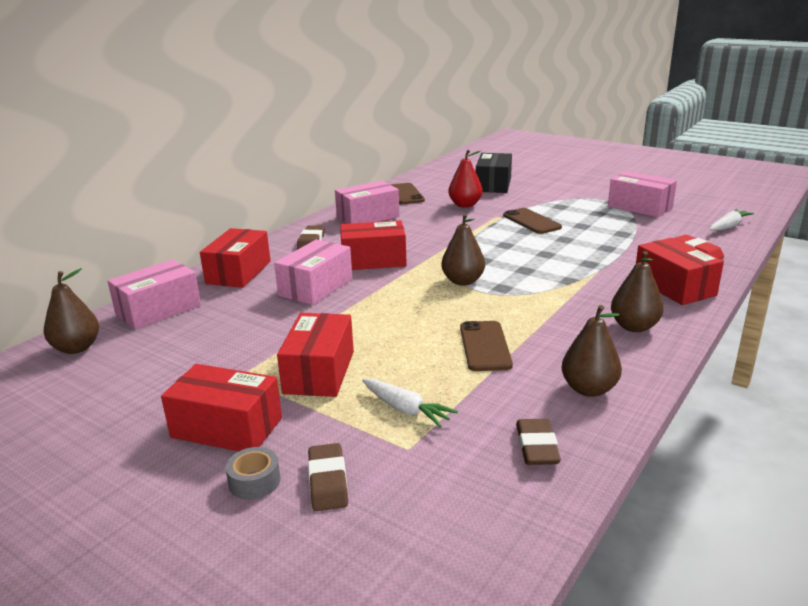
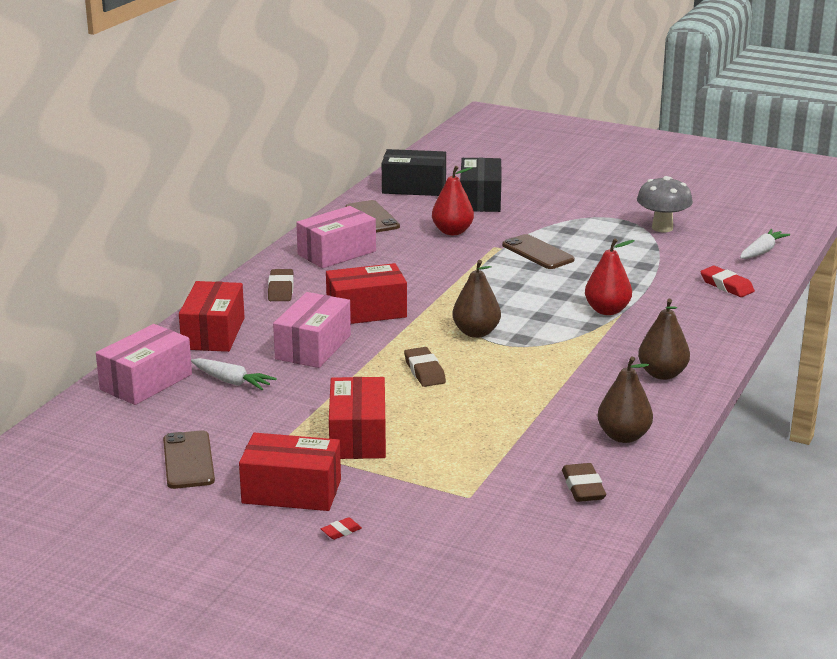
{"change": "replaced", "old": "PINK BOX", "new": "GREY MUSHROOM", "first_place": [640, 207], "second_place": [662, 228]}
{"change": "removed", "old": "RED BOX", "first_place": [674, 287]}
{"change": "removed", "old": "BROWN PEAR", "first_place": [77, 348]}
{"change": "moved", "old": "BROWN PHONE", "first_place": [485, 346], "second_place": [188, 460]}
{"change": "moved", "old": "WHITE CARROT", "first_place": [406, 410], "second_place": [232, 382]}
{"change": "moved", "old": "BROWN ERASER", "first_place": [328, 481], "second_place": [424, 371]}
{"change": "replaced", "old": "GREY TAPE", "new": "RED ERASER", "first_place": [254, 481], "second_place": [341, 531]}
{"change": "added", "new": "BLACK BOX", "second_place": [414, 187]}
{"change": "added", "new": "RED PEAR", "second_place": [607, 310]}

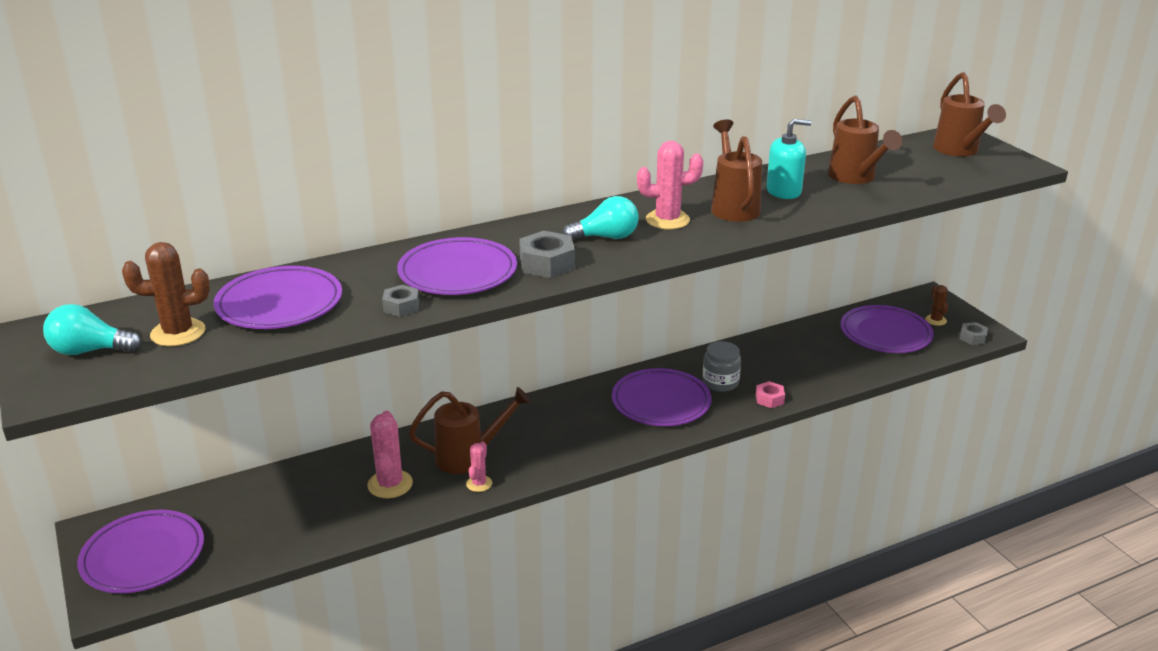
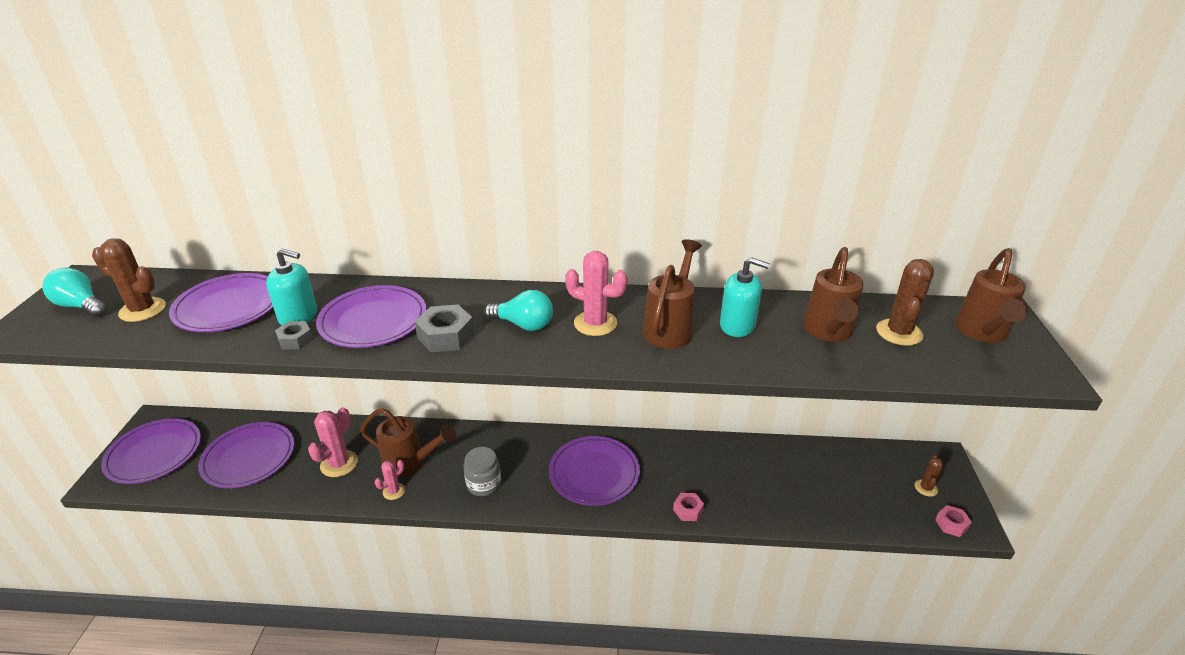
{"change": "moved", "old": "PURPLE PLATE", "first_place": [885, 333], "second_place": [249, 458]}
{"change": "recoloured", "old": "GREY NUT", "new": "PINK NUT", "first_place": [972, 338], "second_place": [951, 524]}
{"change": "moved", "old": "GREY JAR", "first_place": [720, 382], "second_place": [484, 484]}
{"change": "added", "new": "TURQUOISE SOAP DISPENSER", "second_place": [298, 316]}
{"change": "added", "new": "BROWN CACTUS", "second_place": [899, 332]}

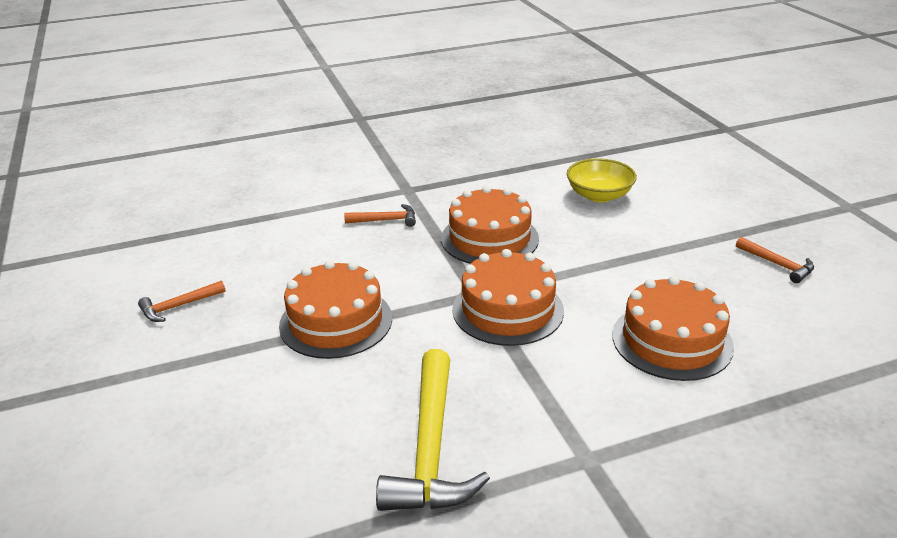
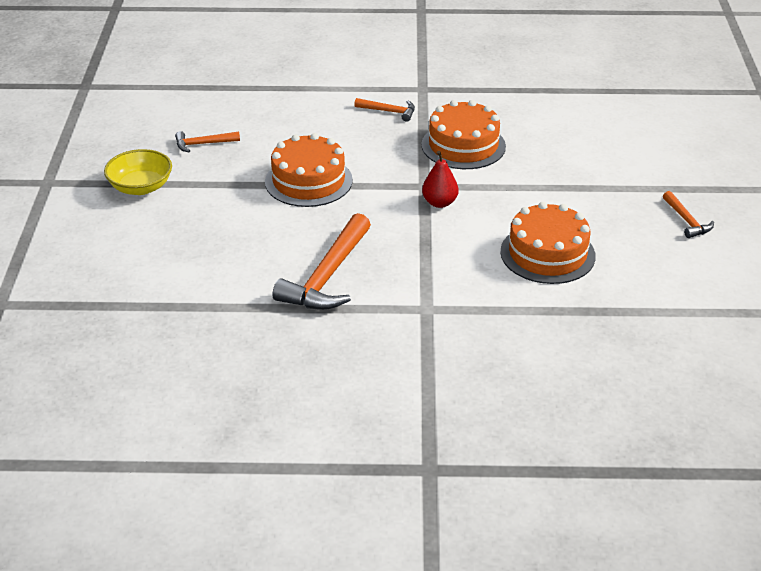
{"change": "moved", "old": "YELLOW BOWL", "first_place": [599, 195], "second_place": [141, 187]}
{"change": "replaced", "old": "ORANGE CAKE", "new": "RED PEAR", "first_place": [508, 310], "second_place": [439, 203]}
{"change": "recoloured", "old": "YELLOW HAMMER", "new": "ORANGE HAMMER", "first_place": [431, 448], "second_place": [327, 276]}

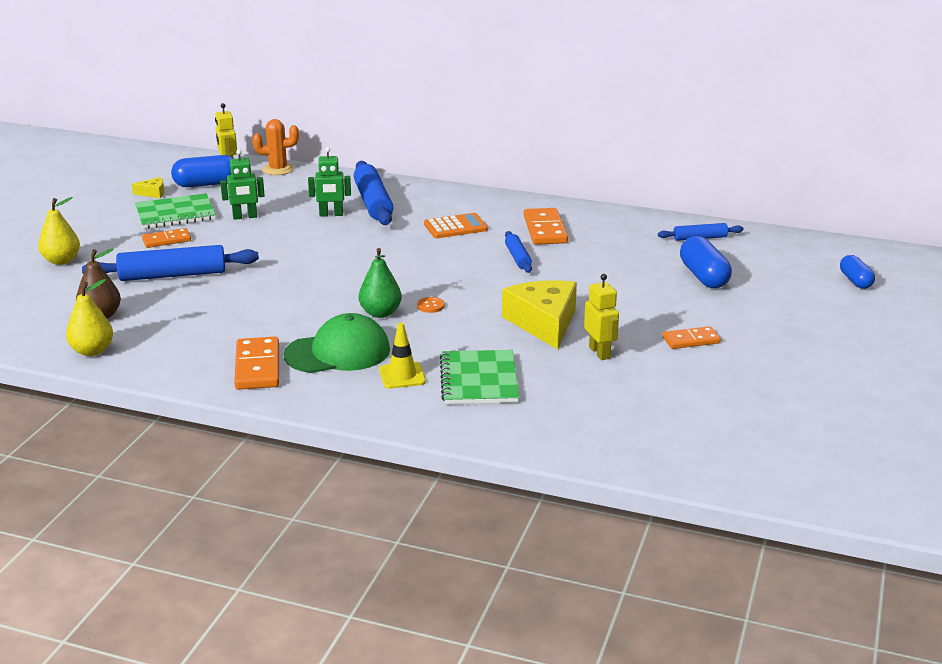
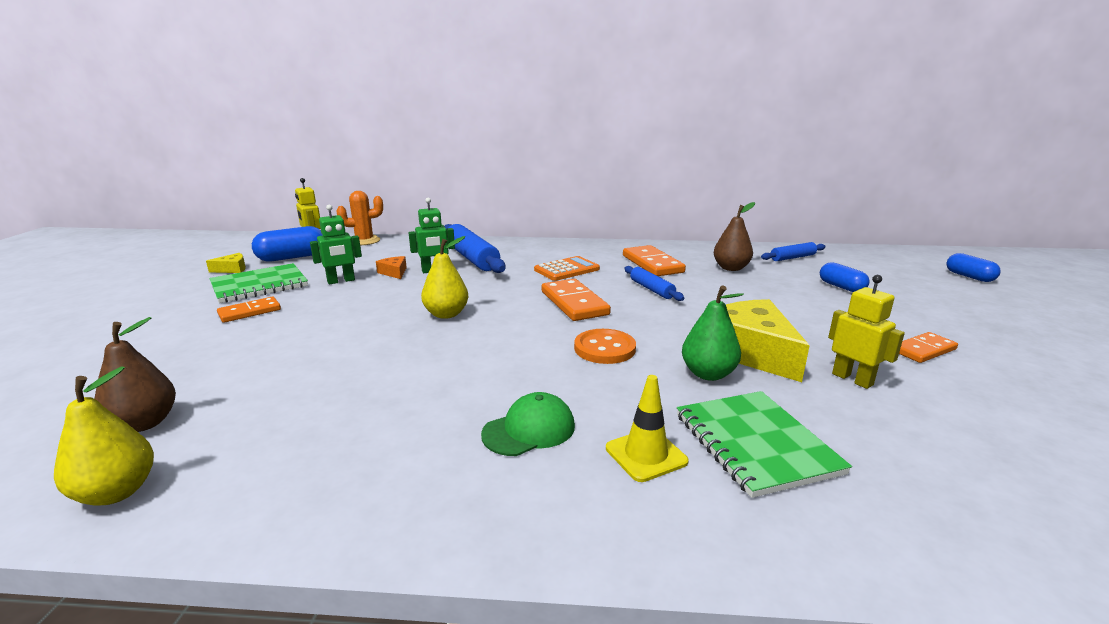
{"change": "moved", "old": "YELLOW PEAR", "first_place": [61, 261], "second_place": [446, 314]}
{"change": "resized", "old": "BLUE CAPSULE", "first_place": [703, 276], "second_place": [841, 287], "factor": 0.64}
{"change": "removed", "old": "BLUE ROLLING PIN", "first_place": [172, 275]}
{"change": "moved", "old": "GREEN PEAR", "first_place": [380, 313], "second_place": [708, 374]}
{"change": "resized", "old": "ORANGE BUTTON", "first_place": [430, 306], "second_place": [604, 348], "factor": 1.83}
{"change": "resized", "old": "GREEN CAP", "first_place": [338, 352], "second_place": [529, 430], "factor": 0.62}
{"change": "moved", "old": "ORANGE DOMINO", "first_place": [257, 367], "second_place": [574, 303]}
{"change": "added", "new": "BROWN PEAR", "second_place": [731, 268]}
{"change": "added", "new": "ORANGE CHEESE", "second_place": [394, 272]}

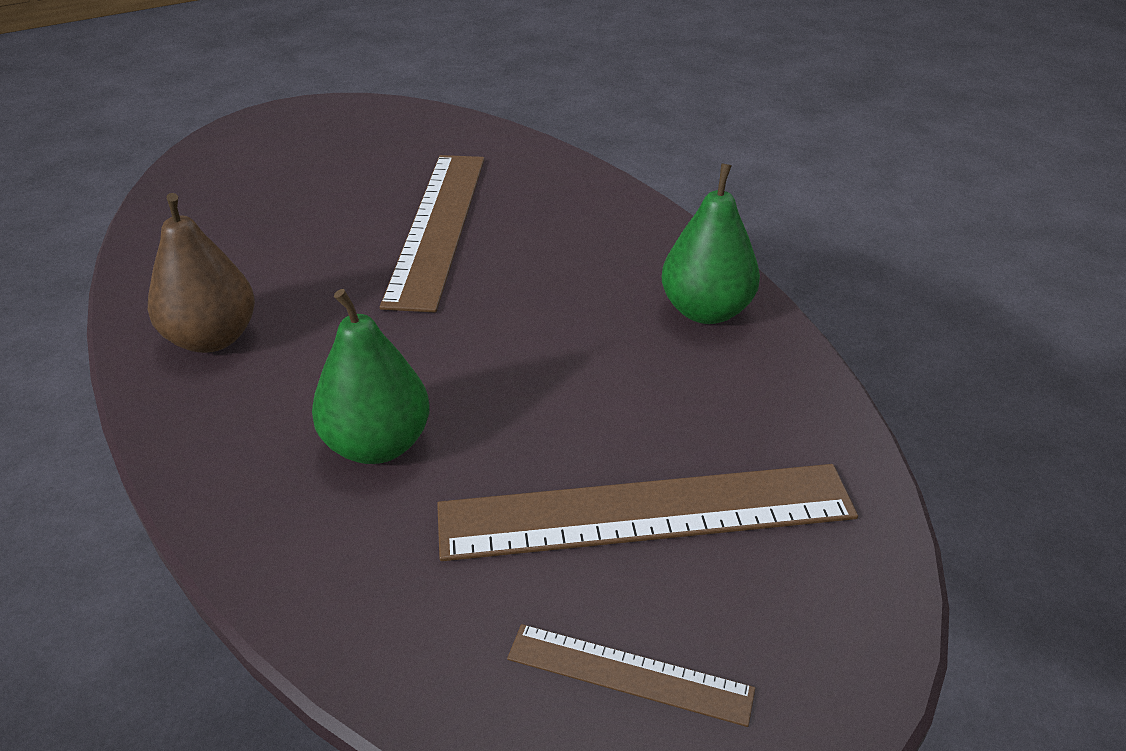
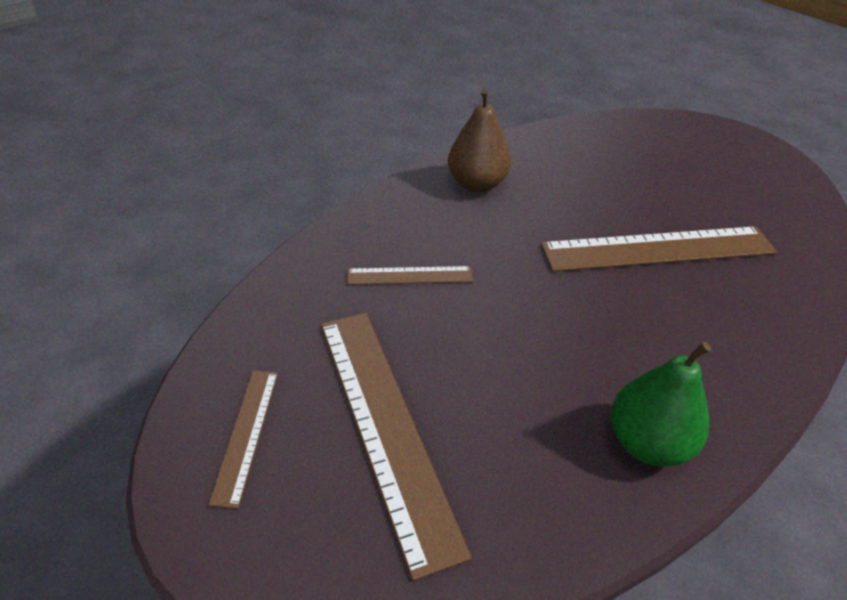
{"change": "replaced", "old": "GREEN PEAR", "new": "BROWN RULER", "first_place": [377, 444], "second_place": [409, 275]}

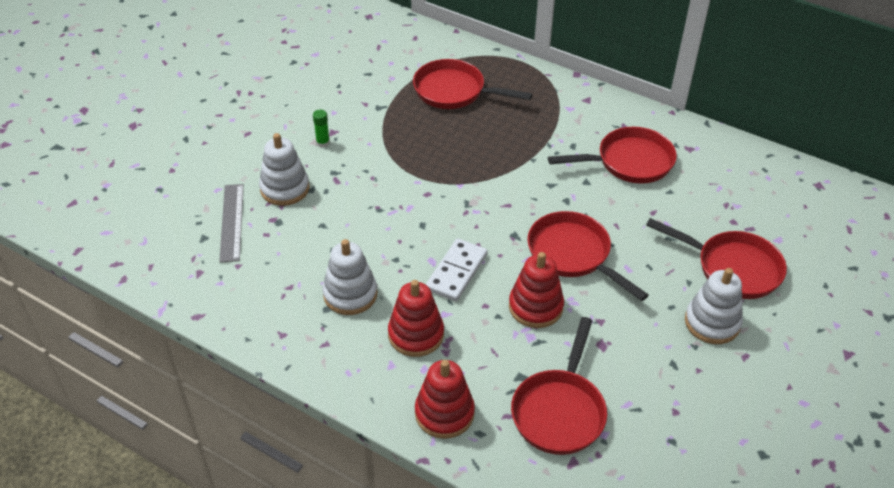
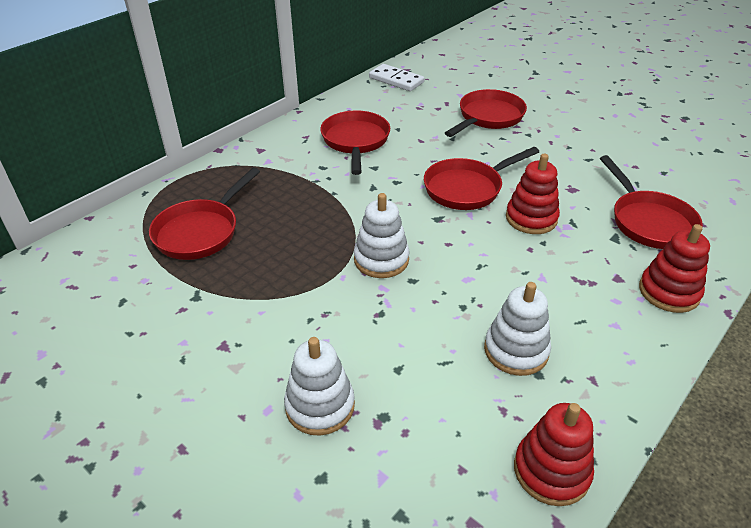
{"change": "removed", "old": "GREEN GLUE STICK", "first_place": [323, 143]}
{"change": "removed", "old": "GREY RULER", "first_place": [231, 222]}
{"change": "moved", "old": "WHITE DOMINO", "first_place": [456, 272], "second_place": [396, 80]}
{"change": "moved", "old": "WHITE STACKING TOY", "first_place": [712, 322], "second_place": [381, 259]}
{"change": "moved", "old": "RED STACKING TOY", "first_place": [416, 334], "second_place": [551, 471]}
{"change": "turned", "old": "RED PAN", "first_place": [559, 411], "second_place": [649, 222], "degrees": 45}

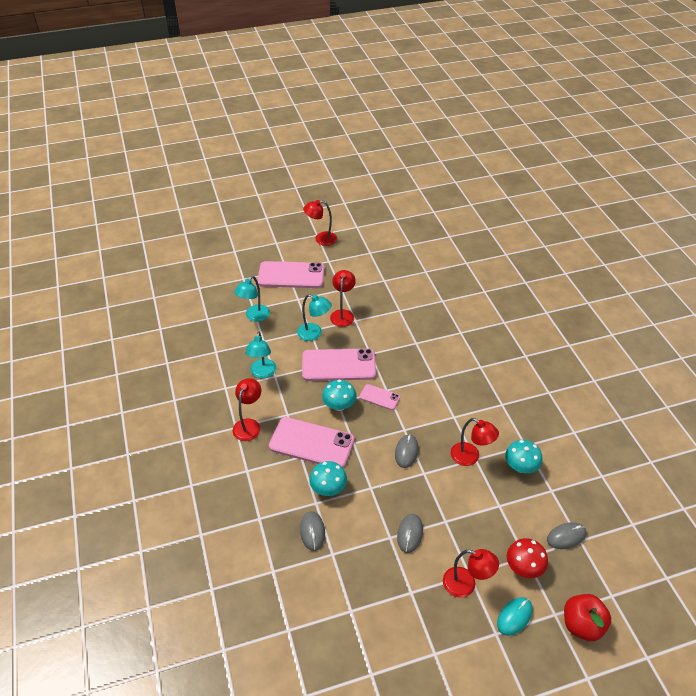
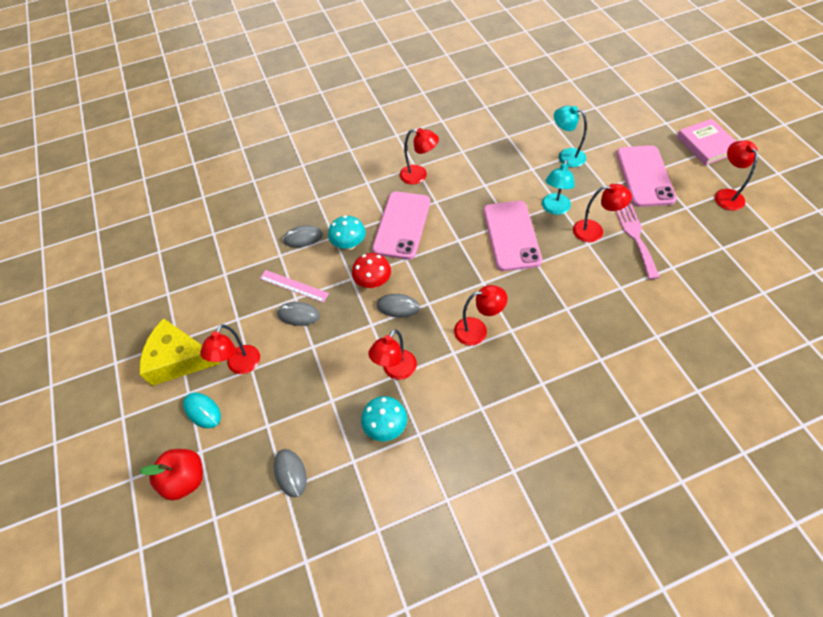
{"change": "removed", "old": "TURQUOISE LAMP", "first_place": [262, 373]}
{"change": "removed", "old": "TURQUOISE MUSHROOM", "first_place": [339, 406]}
{"change": "removed", "old": "PINK PHONE", "first_place": [379, 397]}
{"change": "moved", "old": "RED MUSHROOM", "first_place": [523, 567], "second_place": [373, 282]}
{"change": "added", "new": "PINK BOOK", "second_place": [706, 145]}
{"change": "added", "new": "PINK FORK", "second_place": [635, 236]}
{"change": "added", "new": "PINK RULER", "second_place": [294, 286]}
{"change": "added", "new": "RED LAMP", "second_place": [477, 330]}
{"change": "added", "new": "YELLOW CHEESE", "second_place": [179, 359]}

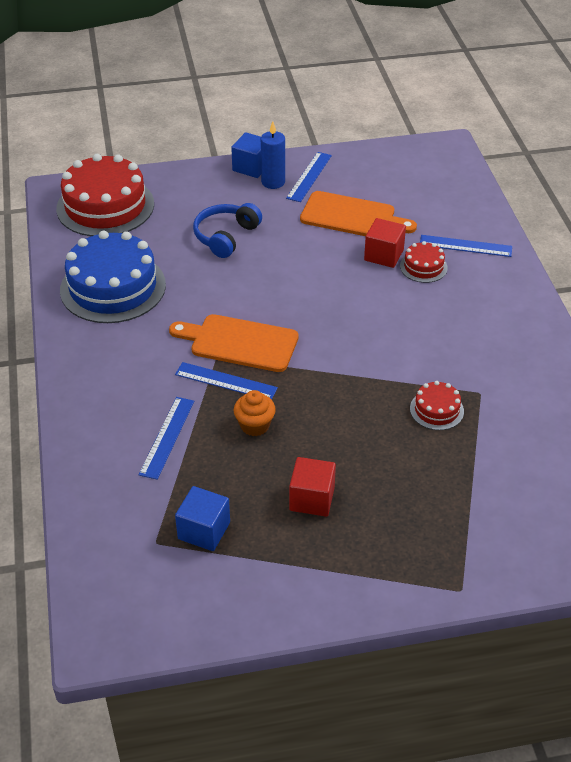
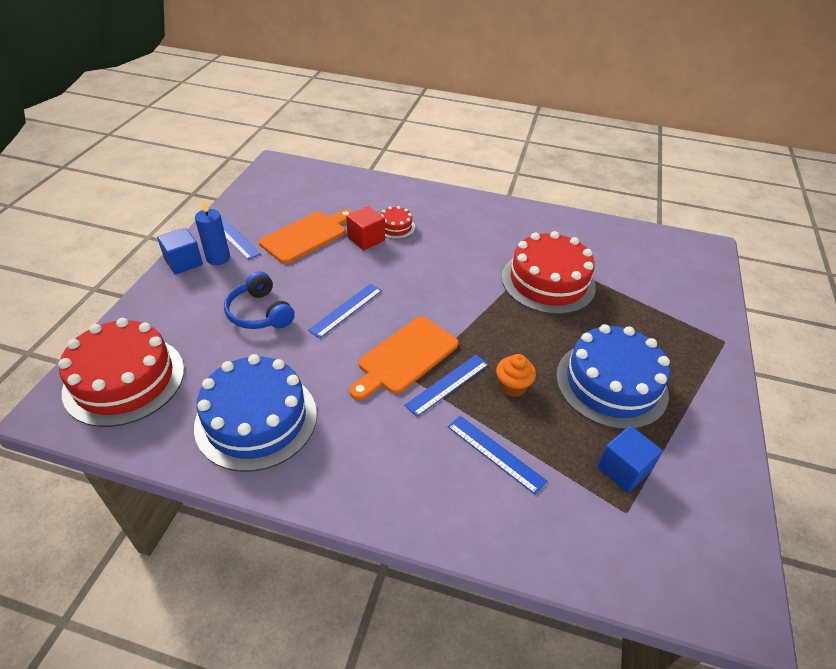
{"change": "moved", "old": "BLUE RULER", "first_place": [465, 246], "second_place": [346, 310]}
{"change": "resized", "old": "RED CAKE", "first_place": [436, 410], "second_place": [548, 282], "factor": 2.17}
{"change": "replaced", "old": "RED CUBE", "new": "BLUE CAKE", "first_place": [312, 499], "second_place": [611, 384]}

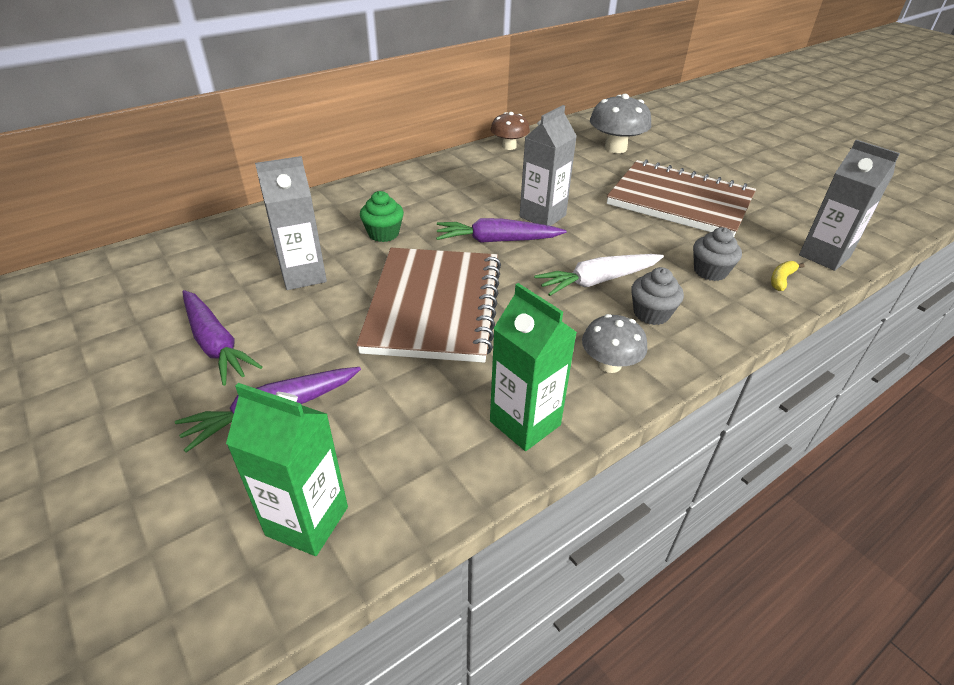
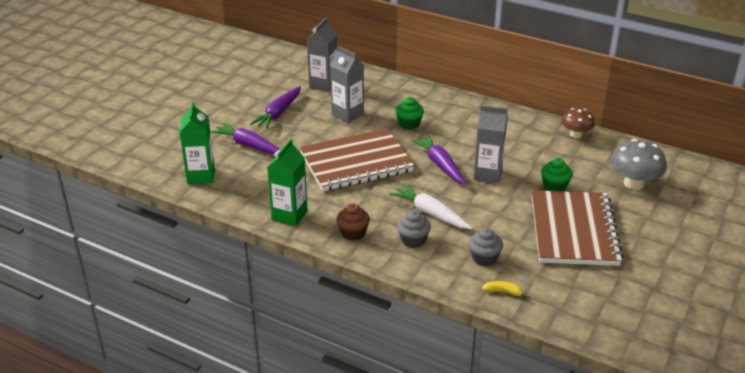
{"change": "moved", "old": "GREY CARTON", "first_place": [824, 256], "second_place": [323, 85]}
{"change": "replaced", "old": "GREY MUSHROOM", "new": "BROWN CUPCAKE", "first_place": [609, 364], "second_place": [353, 233]}
{"change": "added", "new": "GREEN CUPCAKE", "second_place": [554, 186]}

